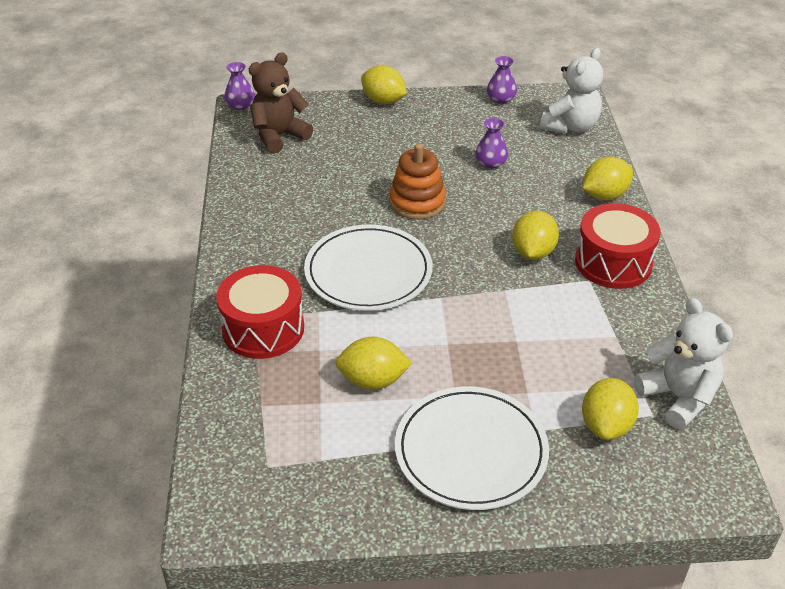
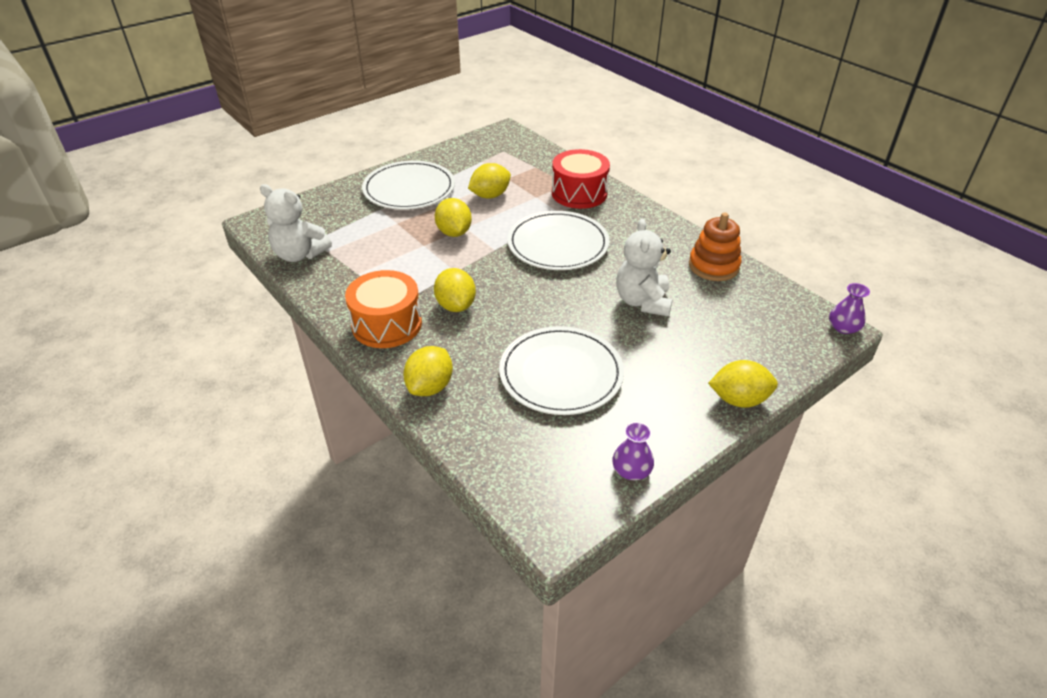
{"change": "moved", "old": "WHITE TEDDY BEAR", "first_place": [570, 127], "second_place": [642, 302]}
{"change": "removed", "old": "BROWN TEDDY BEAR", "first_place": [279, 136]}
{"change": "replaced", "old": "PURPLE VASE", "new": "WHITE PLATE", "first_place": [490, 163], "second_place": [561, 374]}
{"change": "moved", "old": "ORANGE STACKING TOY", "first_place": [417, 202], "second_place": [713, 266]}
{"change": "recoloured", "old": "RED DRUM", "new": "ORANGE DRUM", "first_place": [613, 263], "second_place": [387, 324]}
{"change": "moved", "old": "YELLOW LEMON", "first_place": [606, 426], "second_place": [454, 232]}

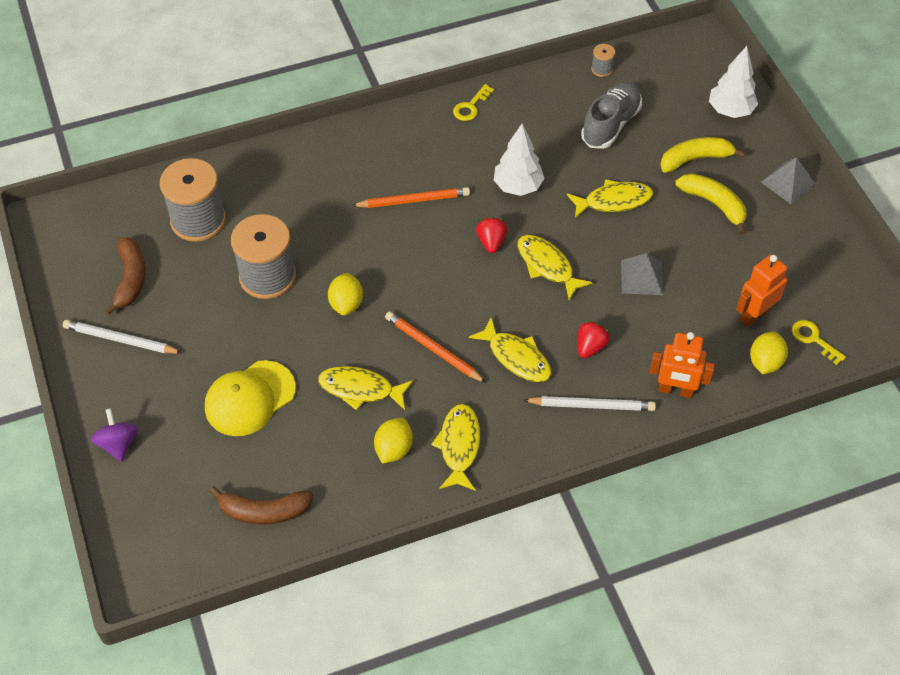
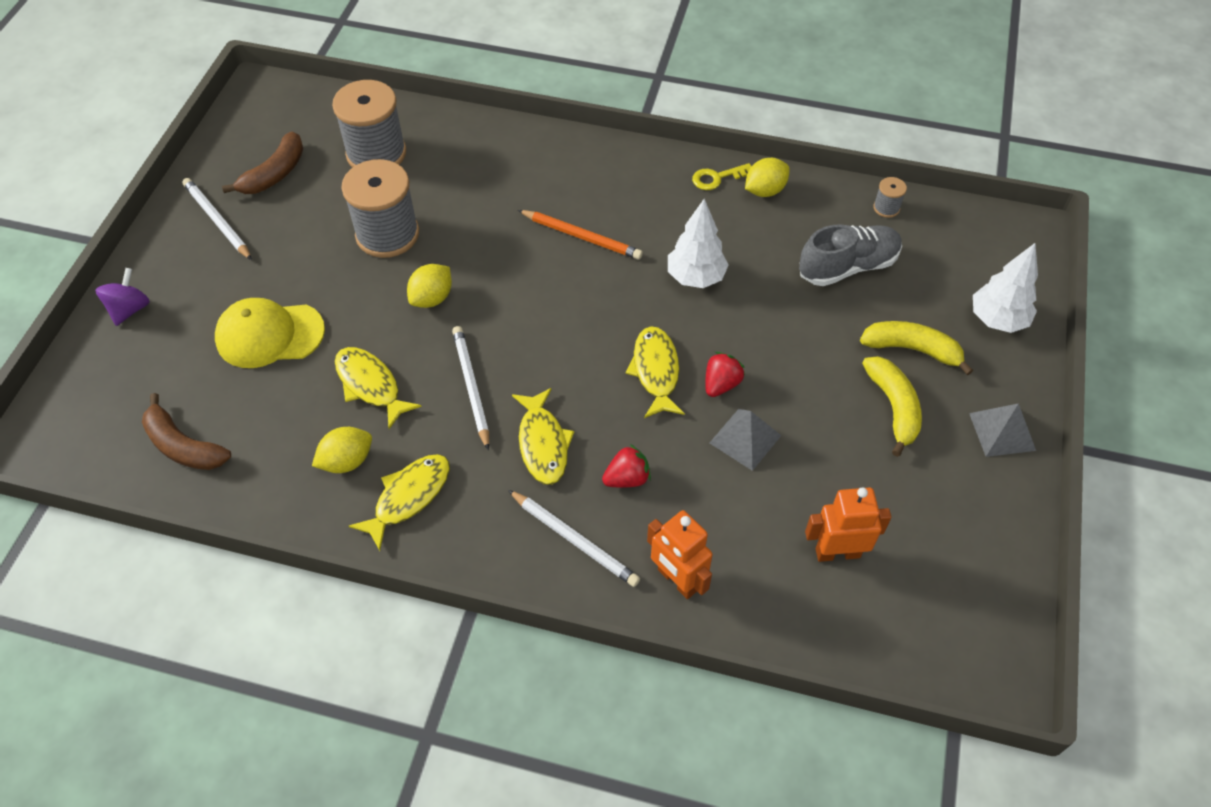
{"change": "removed", "old": "YELLOW FISH", "first_place": [613, 201]}
{"change": "moved", "old": "RED STRAWBERRY", "first_place": [491, 242], "second_place": [721, 384]}
{"change": "recoloured", "old": "ORANGE PENCIL", "new": "WHITE PENCIL", "first_place": [433, 349], "second_place": [471, 387]}
{"change": "removed", "old": "YELLOW KEY", "first_place": [813, 339]}
{"change": "moved", "old": "YELLOW LEMON", "first_place": [765, 362], "second_place": [765, 190]}

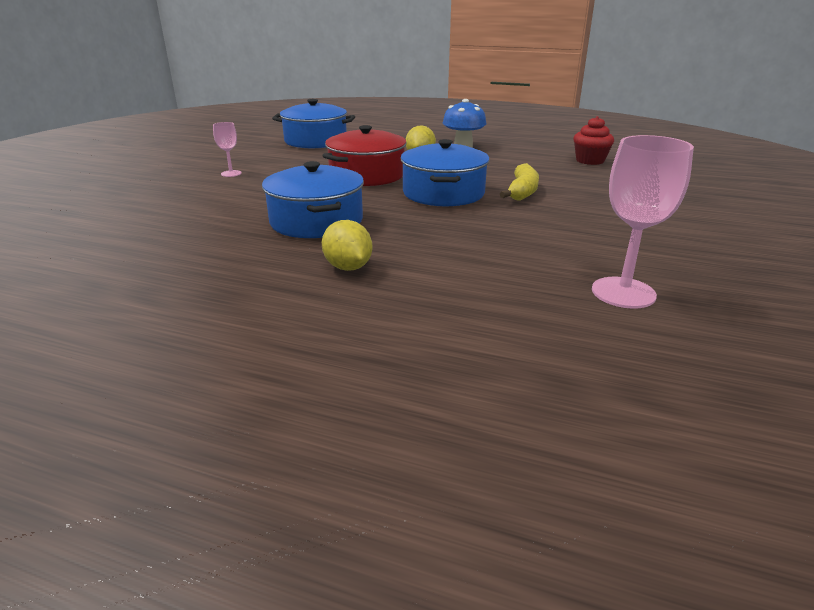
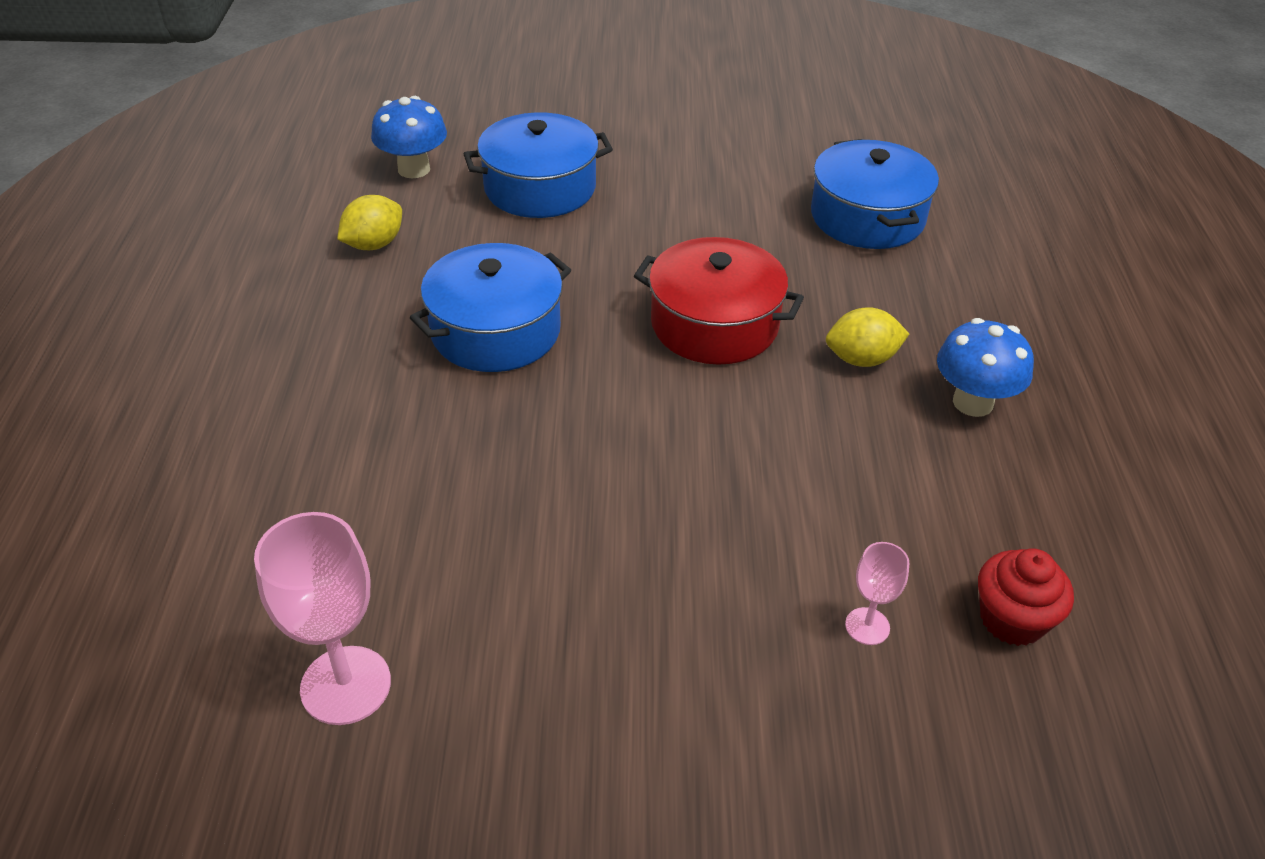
{"change": "moved", "old": "PINK GOBLET", "first_place": [231, 173], "second_place": [867, 626]}
{"change": "moved", "old": "BLUE POT", "first_place": [443, 193], "second_place": [540, 188]}
{"change": "removed", "old": "YELLOW BANANA", "first_place": [522, 192]}
{"change": "moved", "old": "YELLOW LEMON", "first_place": [348, 267], "second_place": [374, 244]}
{"change": "added", "new": "BLUE MUSHROOM", "second_place": [414, 169]}

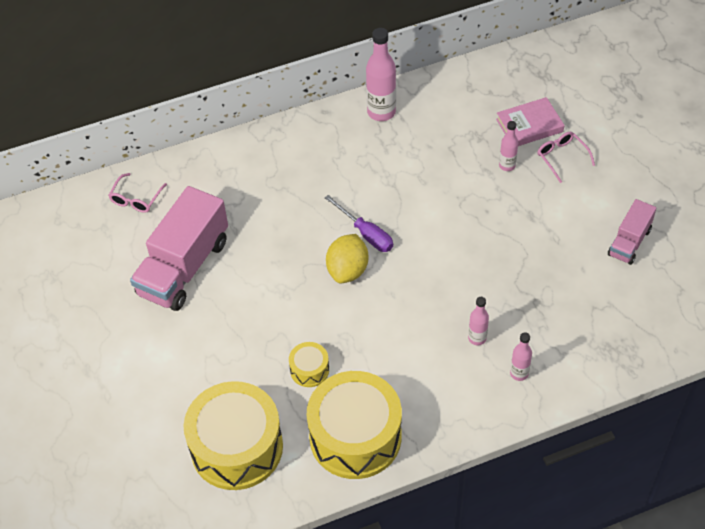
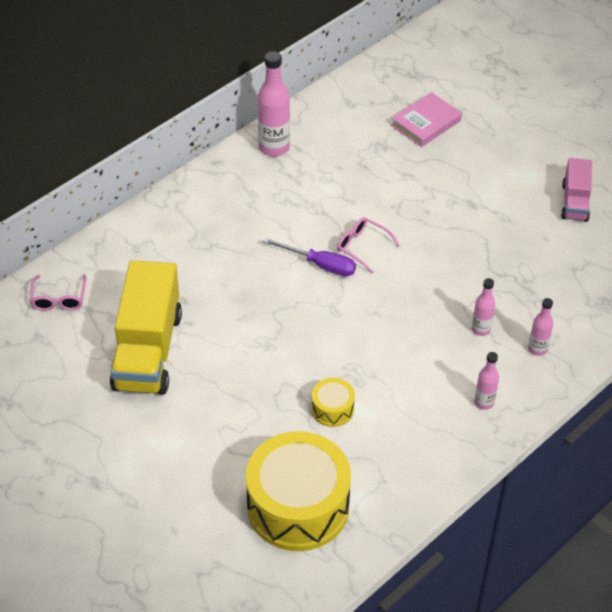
{"change": "moved", "old": "PINK BOTTLE", "first_place": [507, 165], "second_place": [484, 402]}
{"change": "moved", "old": "PINK GLASSES", "first_place": [561, 157], "second_place": [362, 247]}
{"change": "recoloured", "old": "PINK TRUCK", "new": "YELLOW TRUCK", "first_place": [184, 267], "second_place": [148, 351]}
{"change": "removed", "old": "YELLOW LEMON", "first_place": [347, 270]}
{"change": "removed", "old": "YELLOW DRUM", "first_place": [355, 436]}

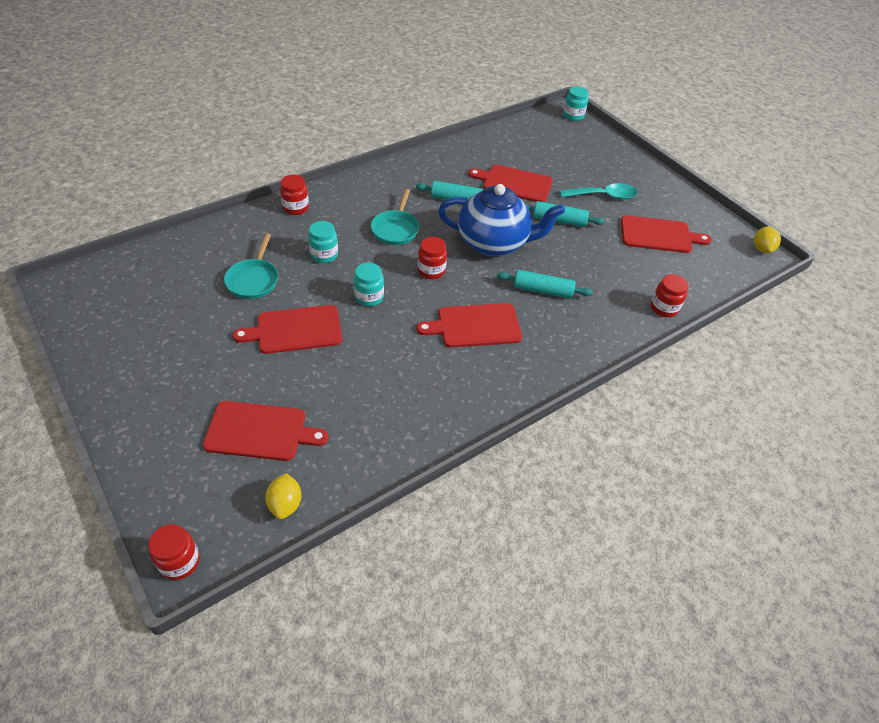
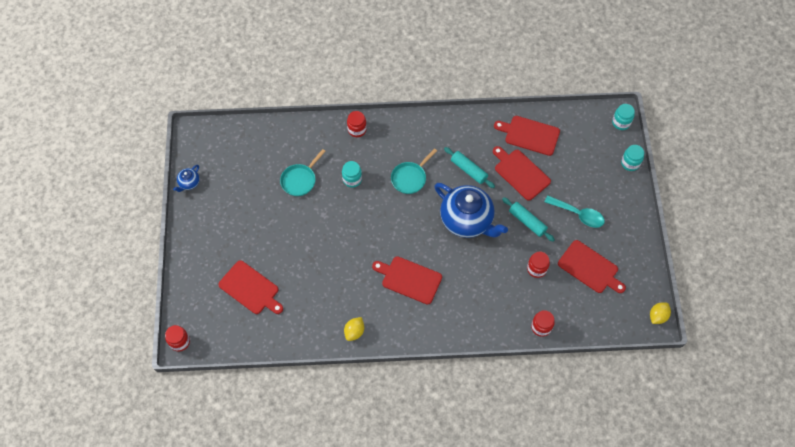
{"change": "moved", "old": "RED JAR", "first_place": [431, 271], "second_place": [536, 269]}
{"change": "moved", "old": "TURQUOISE JAR", "first_place": [369, 297], "second_place": [630, 163]}
{"change": "removed", "old": "TURQUOISE ROLLING PIN", "first_place": [542, 290]}
{"change": "moved", "old": "RED CUTTING BOARD", "first_place": [295, 330], "second_place": [530, 135]}
{"change": "moved", "old": "YELLOW LEMON", "first_place": [285, 504], "second_place": [354, 332]}
{"change": "added", "new": "BLUE TEAPOT", "second_place": [189, 183]}

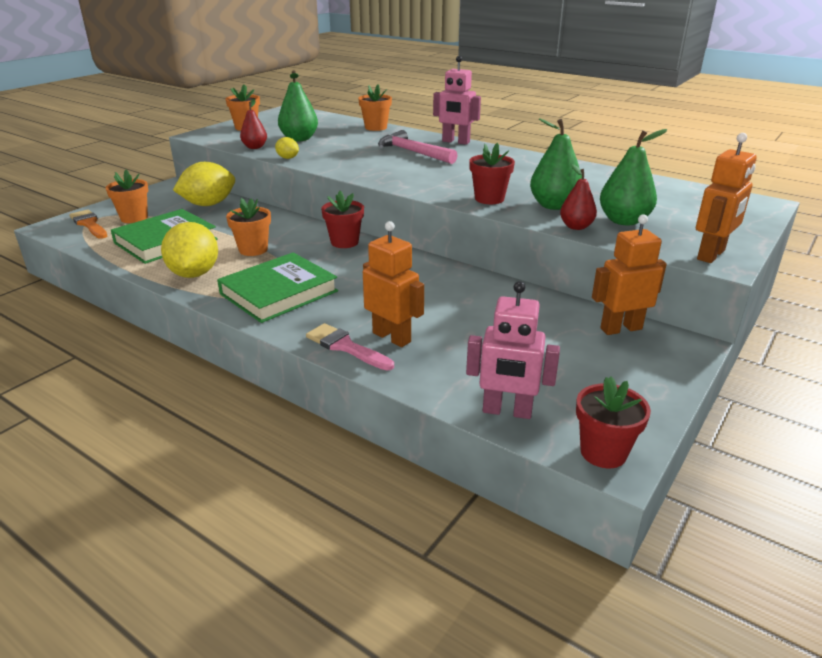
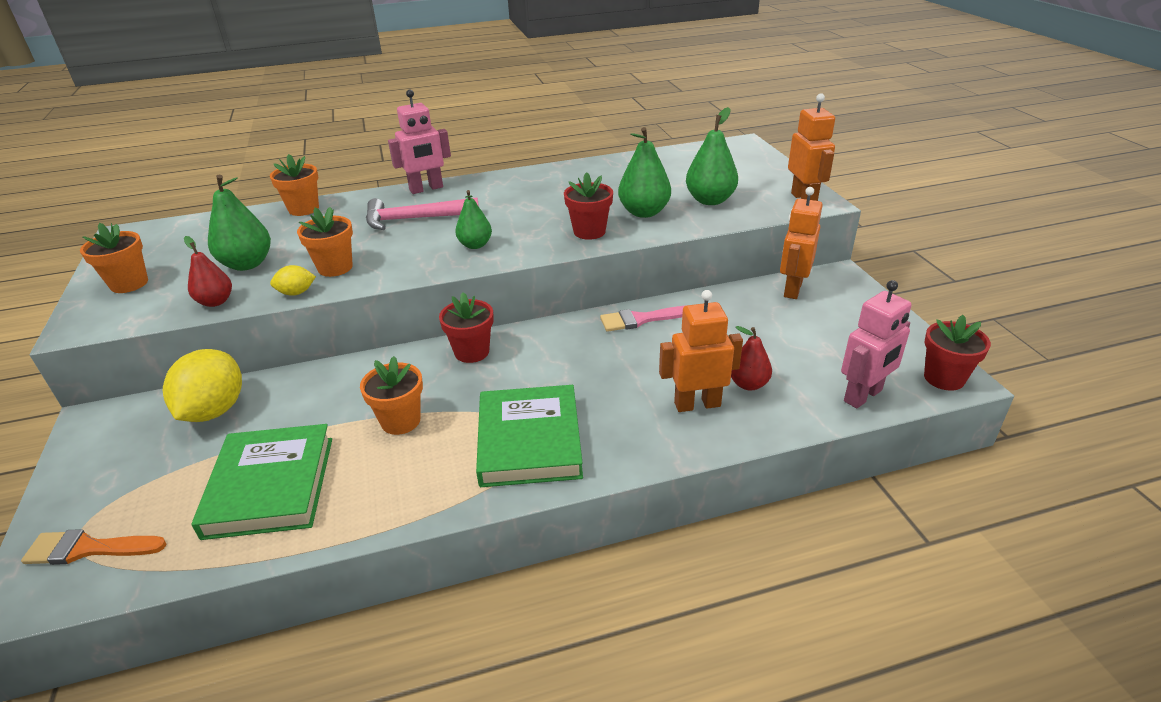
{"change": "moved", "old": "RED PEAR", "first_place": [576, 227], "second_place": [748, 384]}
{"change": "moved", "old": "ORANGE FLOWER POT", "first_place": [134, 218], "second_place": [335, 267]}
{"change": "removed", "old": "YELLOW LEMON", "first_place": [194, 274]}
{"change": "moved", "old": "PINK BRUSH", "first_place": [345, 347], "second_place": [641, 319]}
{"change": "added", "new": "GREEN PEAR", "second_place": [475, 245]}

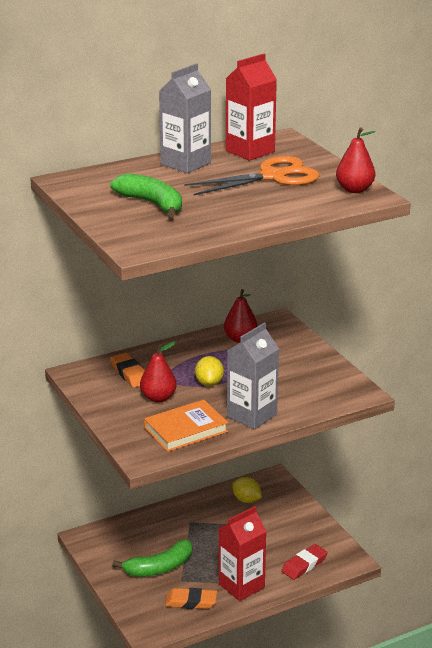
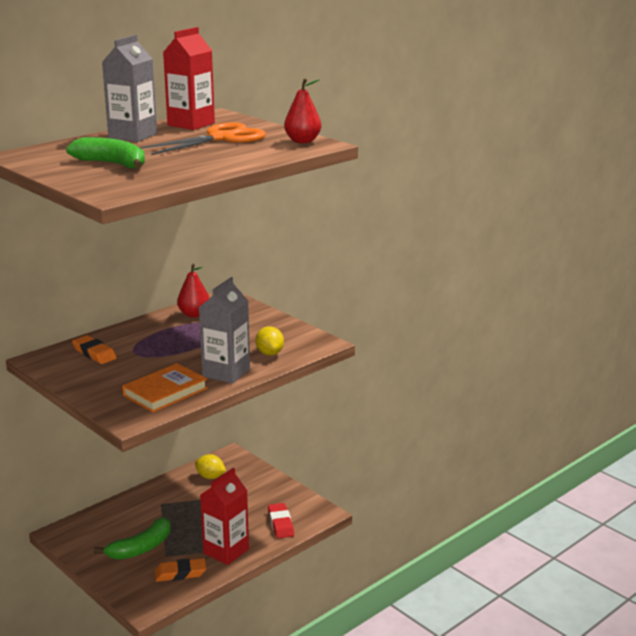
{"change": "removed", "old": "RED PEAR", "first_place": [158, 398]}
{"change": "moved", "old": "YELLOW LEMON", "first_place": [209, 383], "second_place": [270, 353]}
{"change": "turned", "old": "RED ERASER", "first_place": [304, 565], "second_place": [280, 524], "degrees": -45}

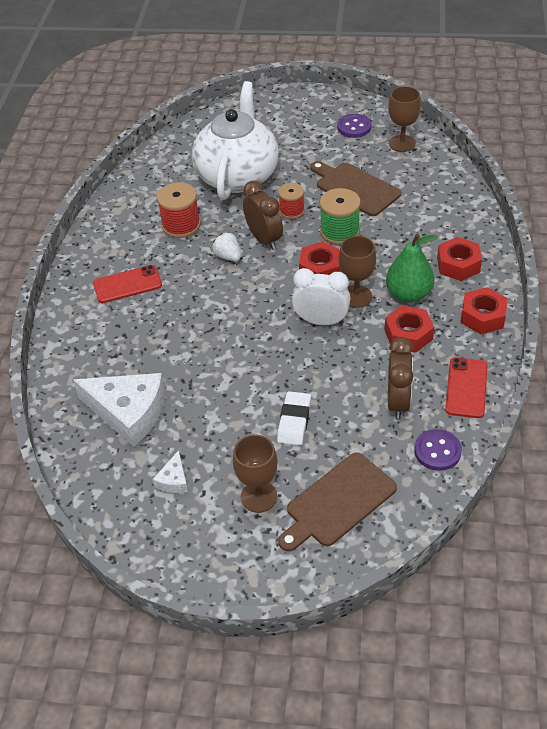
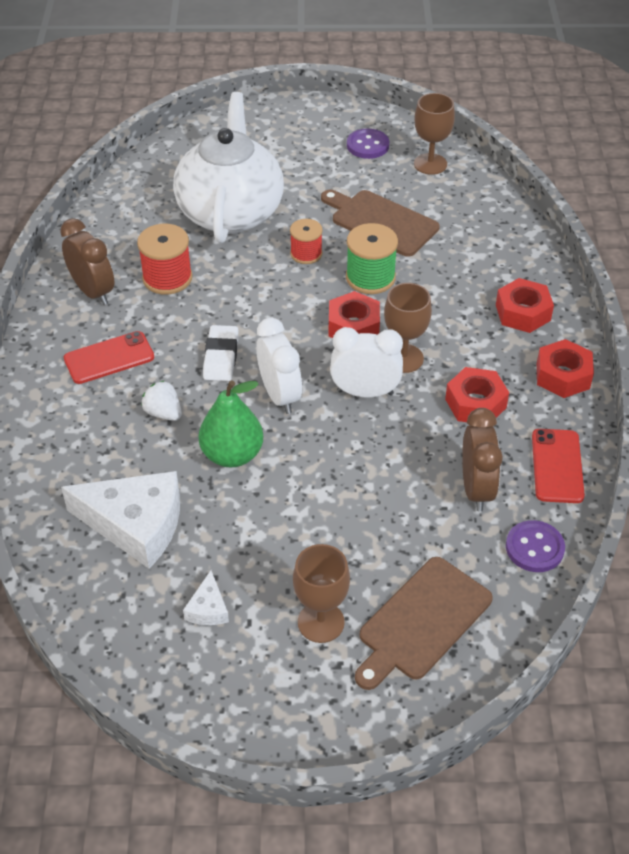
{"change": "moved", "old": "BROWN CLOCK", "first_place": [264, 239], "second_place": [93, 292]}
{"change": "moved", "old": "WHITE STRAWBERRY", "first_place": [228, 256], "second_place": [163, 413]}
{"change": "moved", "old": "GREEN PEAR", "first_place": [409, 294], "second_place": [232, 455]}
{"change": "moved", "old": "WHITE ERASER", "first_place": [294, 421], "second_place": [221, 357]}
{"change": "added", "new": "WHITE CLOCK", "second_place": [280, 395]}

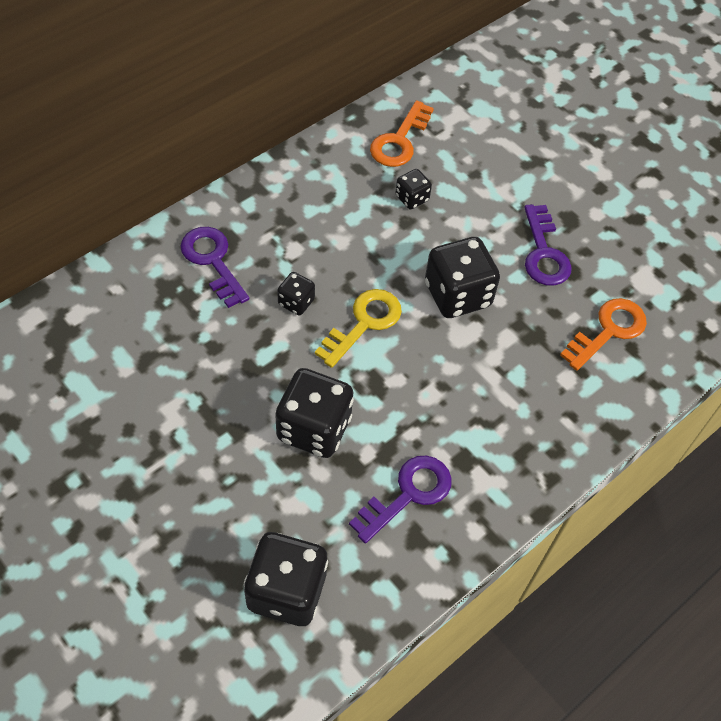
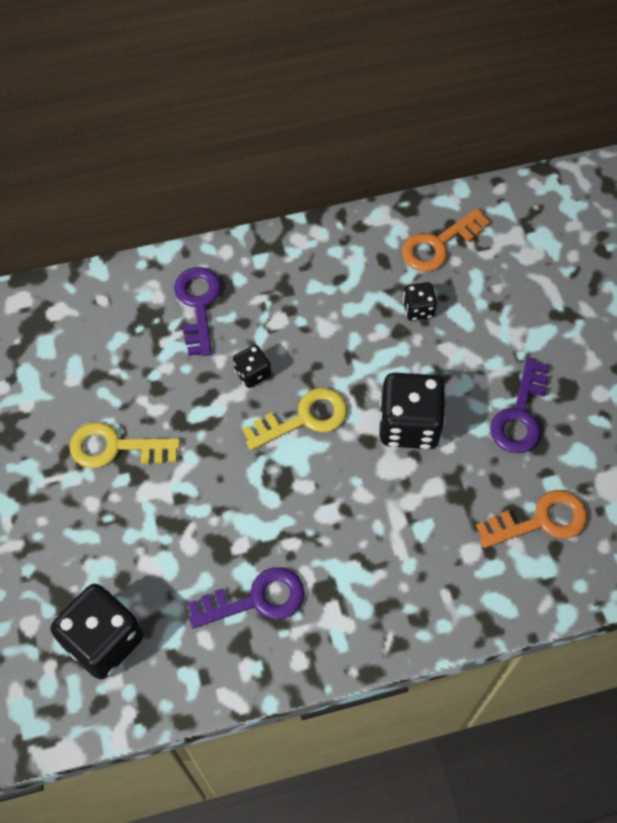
{"change": "removed", "old": "BLACK DICE", "first_place": [314, 428]}
{"change": "added", "new": "YELLOW KEY", "second_place": [115, 447]}

